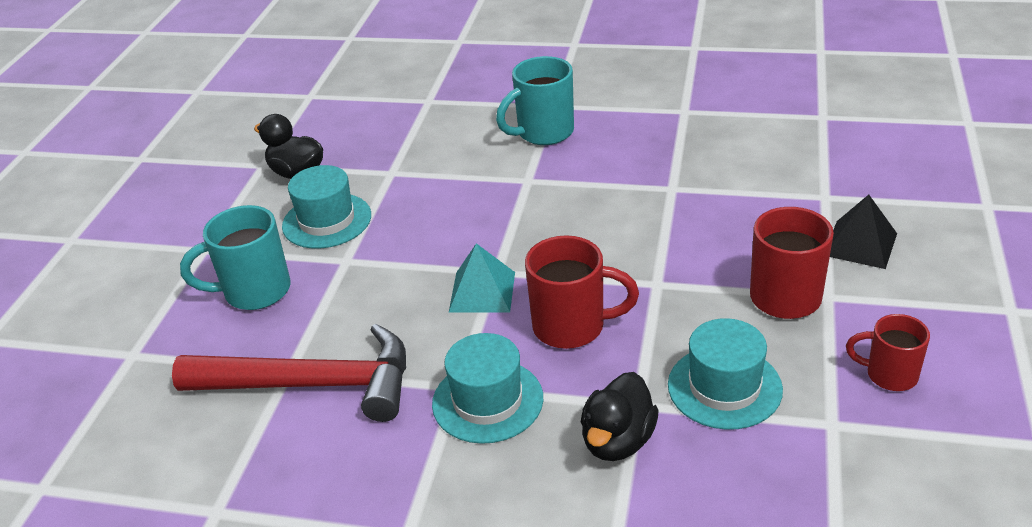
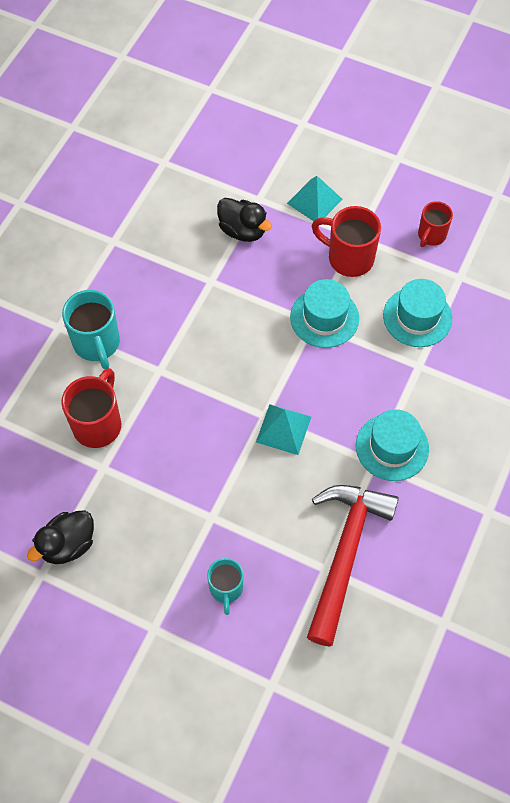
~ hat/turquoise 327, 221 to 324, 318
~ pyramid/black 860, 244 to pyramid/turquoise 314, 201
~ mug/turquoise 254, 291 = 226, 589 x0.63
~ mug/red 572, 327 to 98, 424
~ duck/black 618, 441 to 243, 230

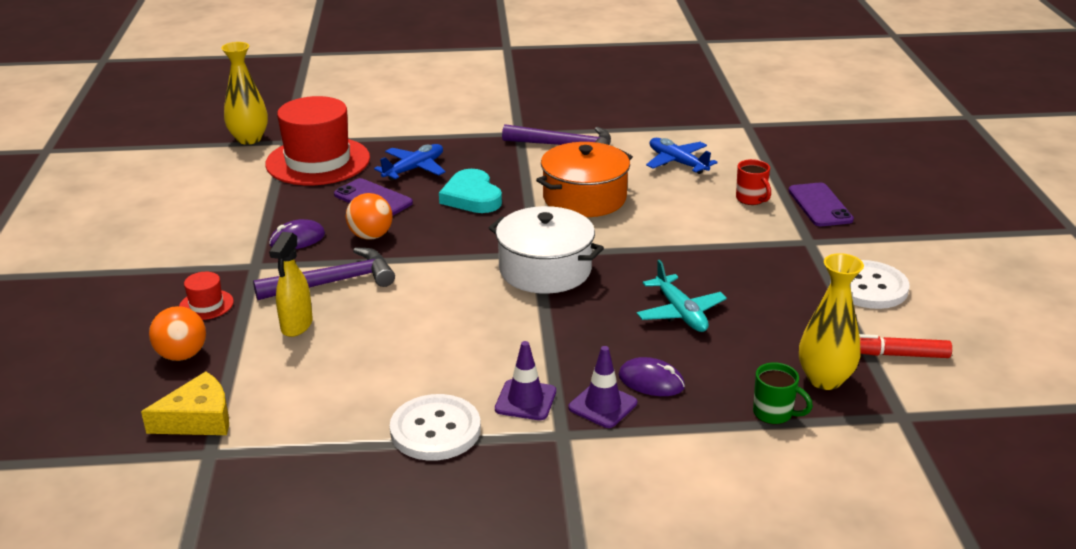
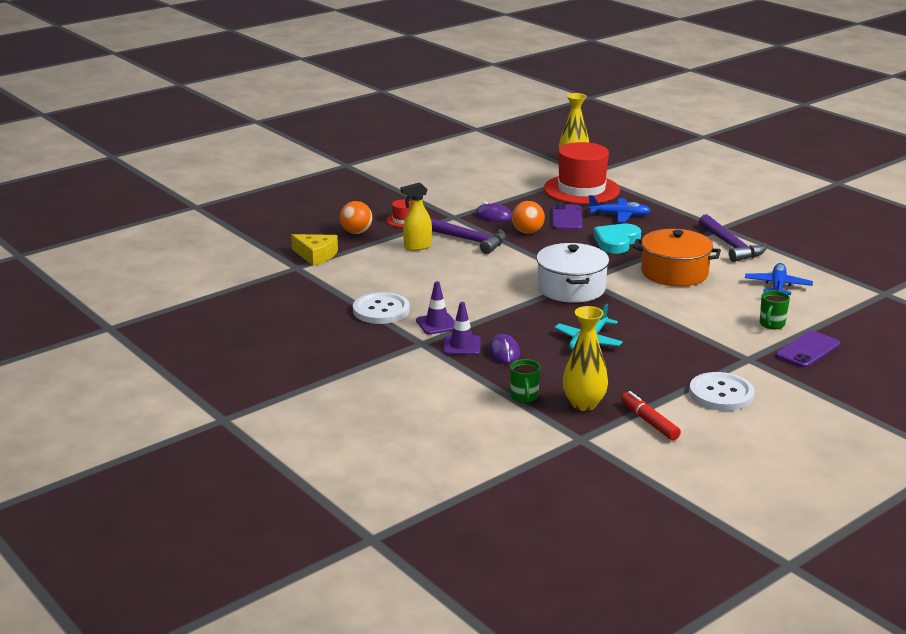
~ mug/red 751, 199 to mug/green 771, 324

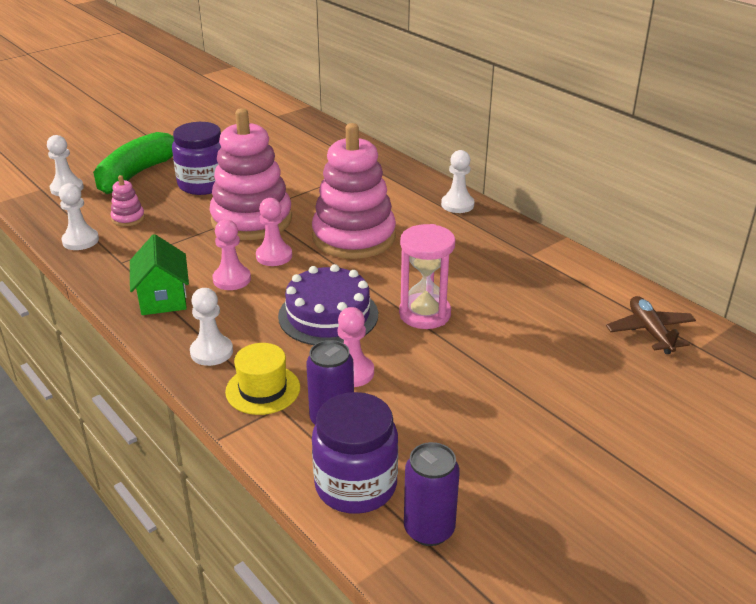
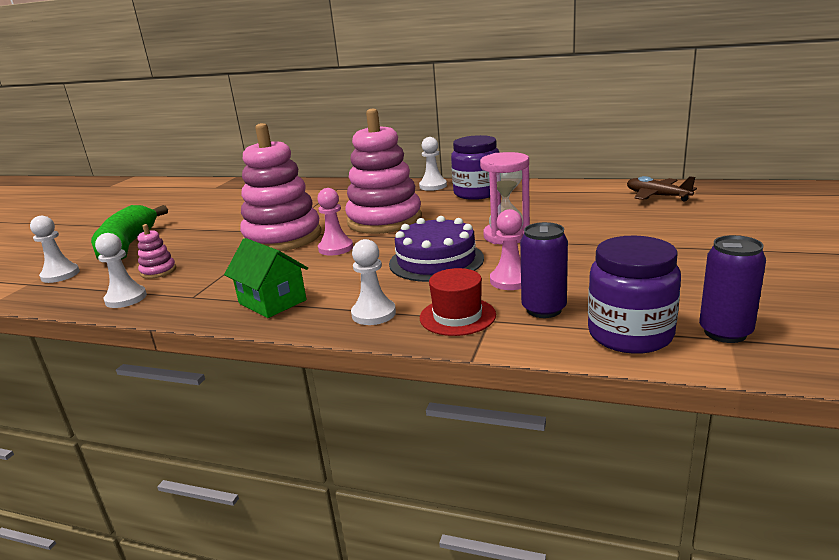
~ jar/purple 203, 184 to 477, 193
- pawn/pink 232, 279
~ hat/yellow 263, 389 to hat/red 457, 316

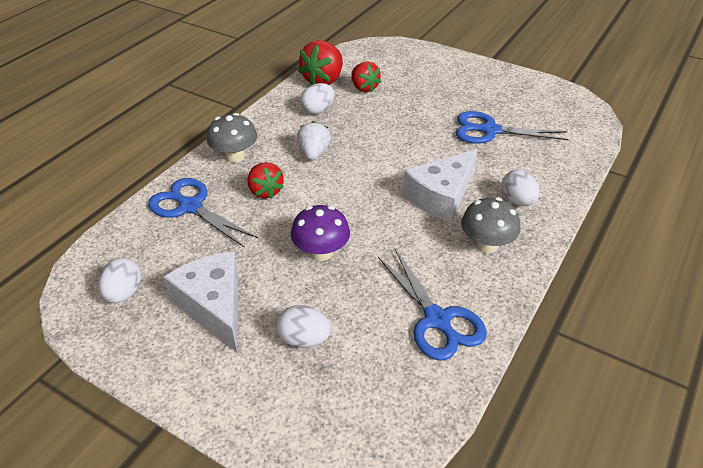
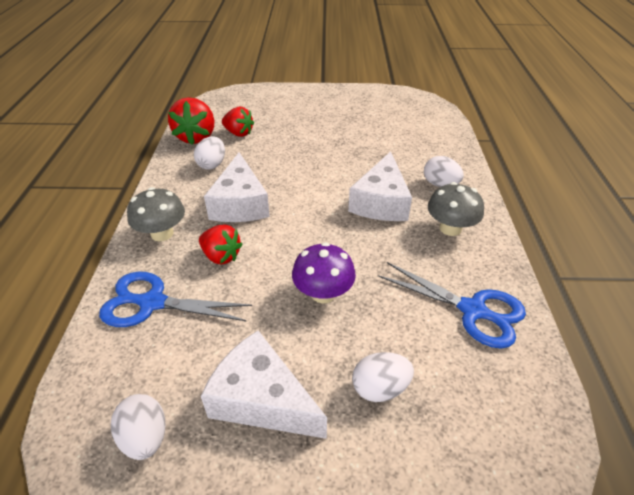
- scissors/blue 489, 130
~ strawberry/white 314, 153 to cheese/white 240, 204

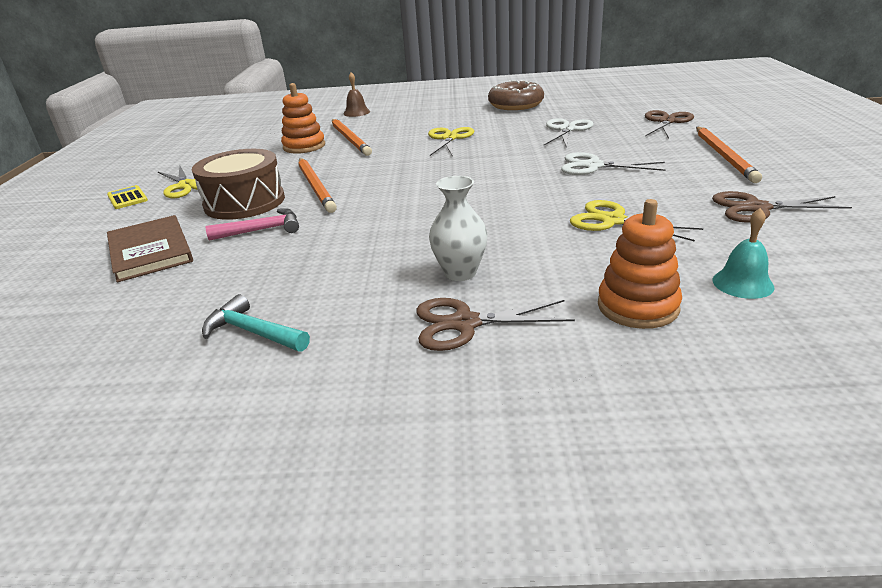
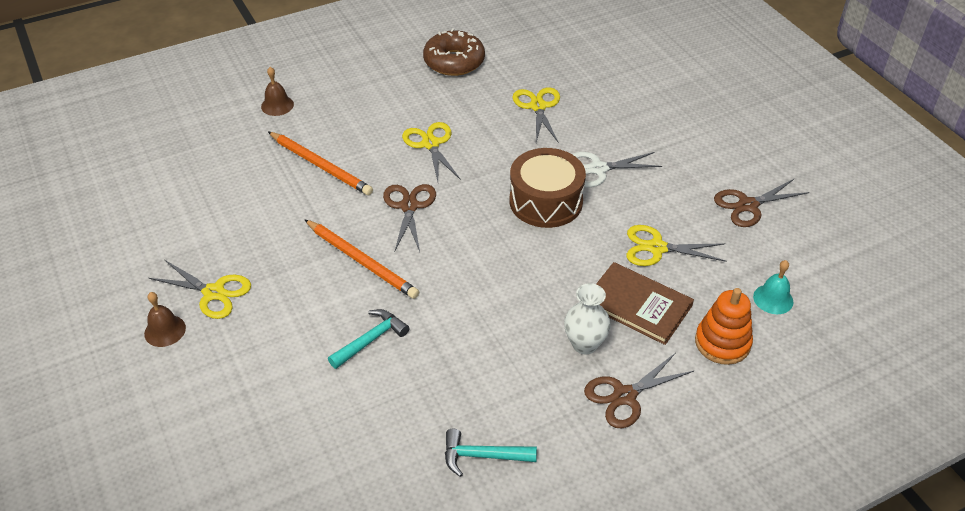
- stacking toy/orange 304, 146
~ scissors/brown 666, 121 to 409, 206
~ scissors/white 567, 130 to scissors/yellow 538, 106
- pencil/orange 724, 156
~ drum/brown 244, 202 to 546, 201
~ calculator/yellow 127, 198 to bell/brown 165, 330
~ hammer/pink 262, 230 to hammer/turquoise 371, 340
~ book/brown 150, 251 to 638, 305

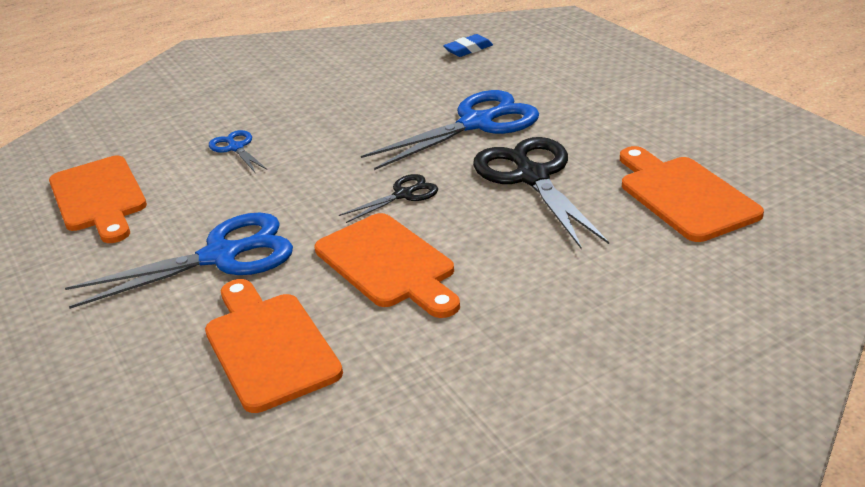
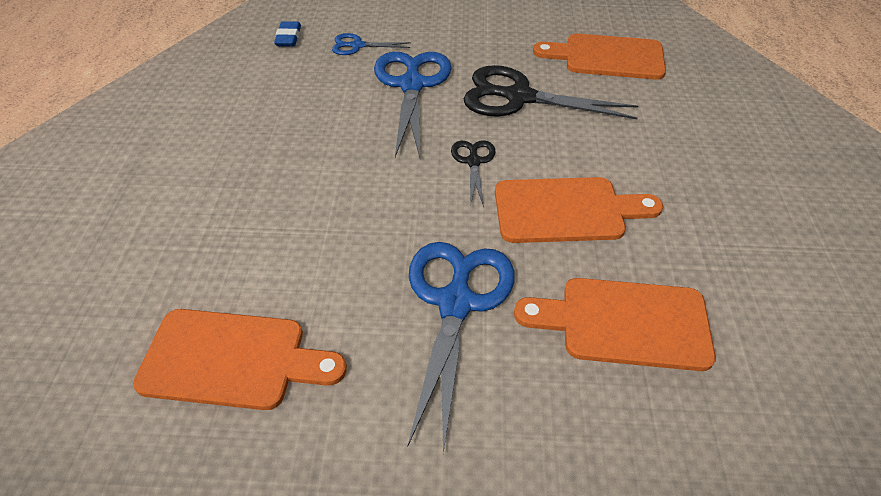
~ scissors/blue 236, 148 to 357, 46

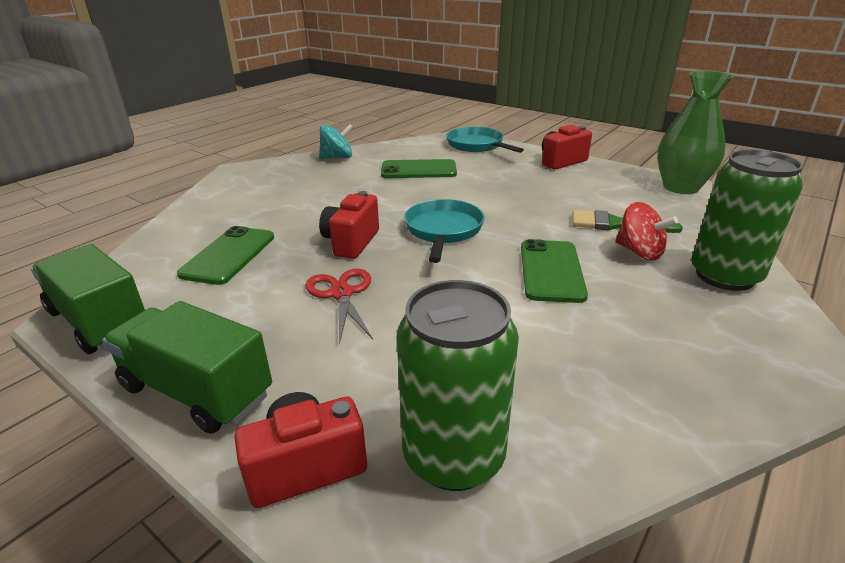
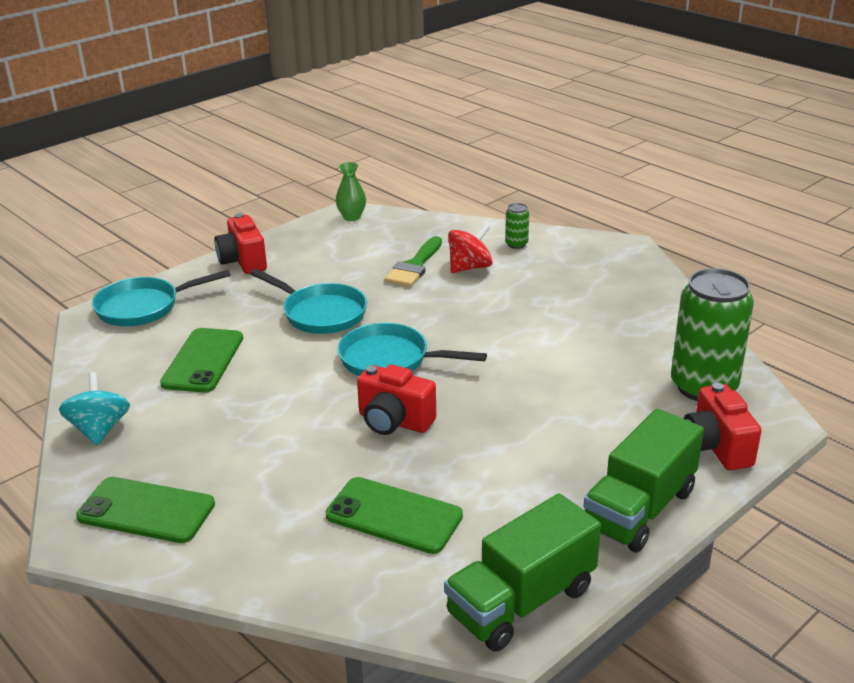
~ vase/green 680, 187 = 352, 217 x0.51
~ can/green 724, 276 = 516, 244 x0.43
~ phone/green 551, 271 to 146, 510
- scissors/red 341, 293
+ pan/turquoise 320, 313

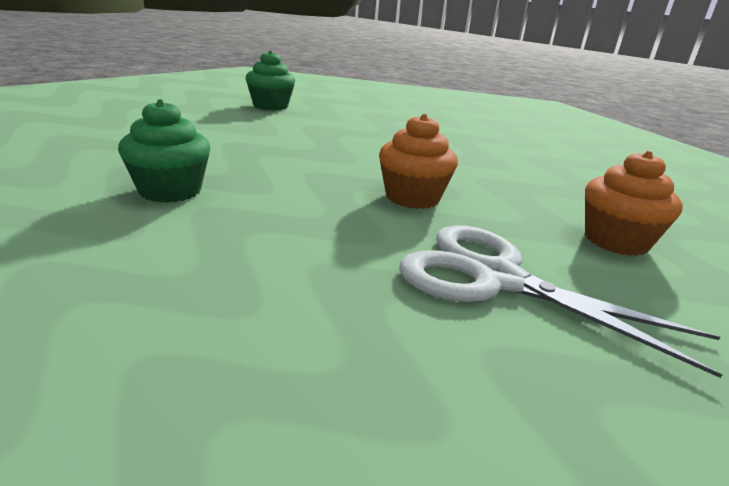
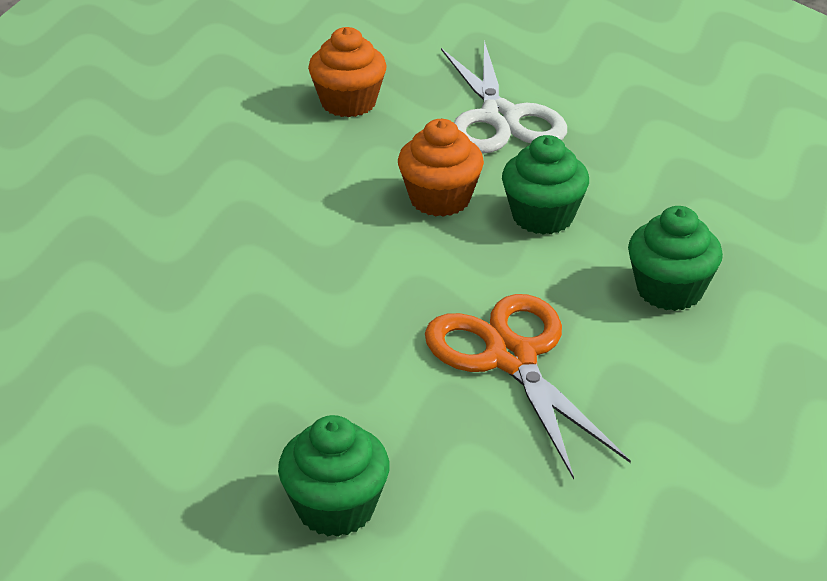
+ cupcake/green 543, 217
+ scissors/orange 511, 358

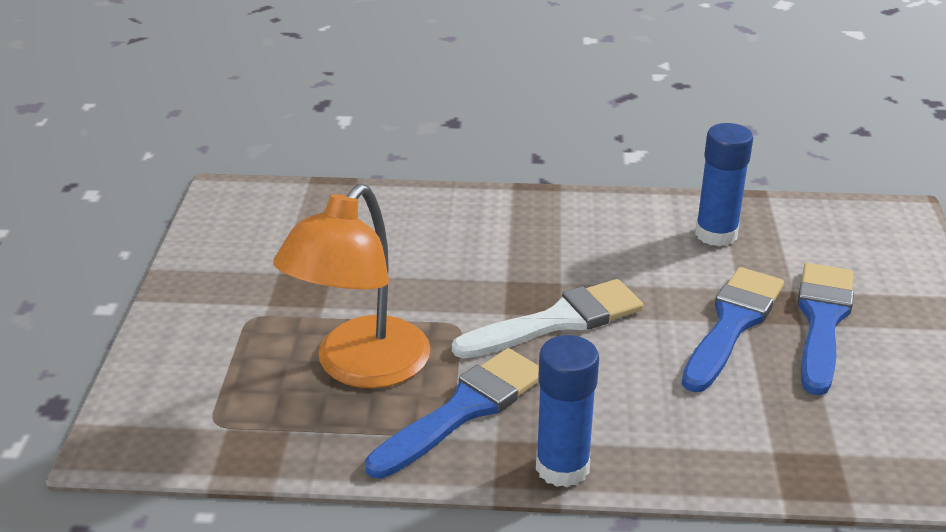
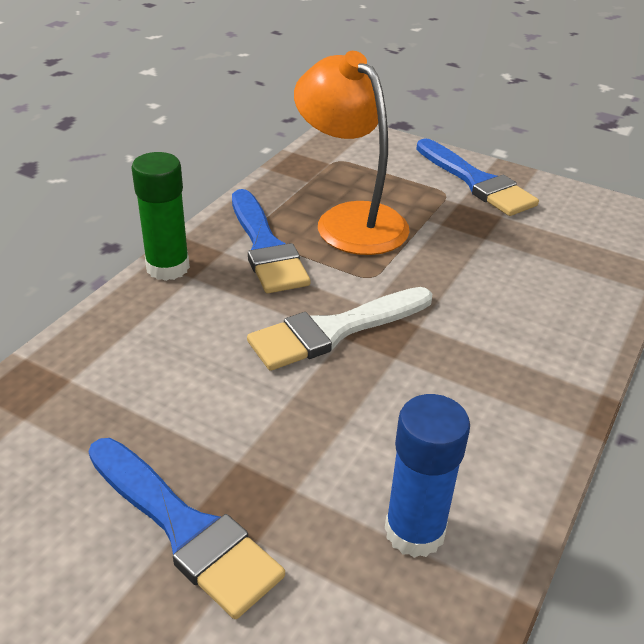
~ brush/blue 732, 324 to 476, 182
~ brush/white 557, 321 = 335, 330 60 degrees clockwise
~ glue stick/blue 562, 467 to glue stick/green 168, 267

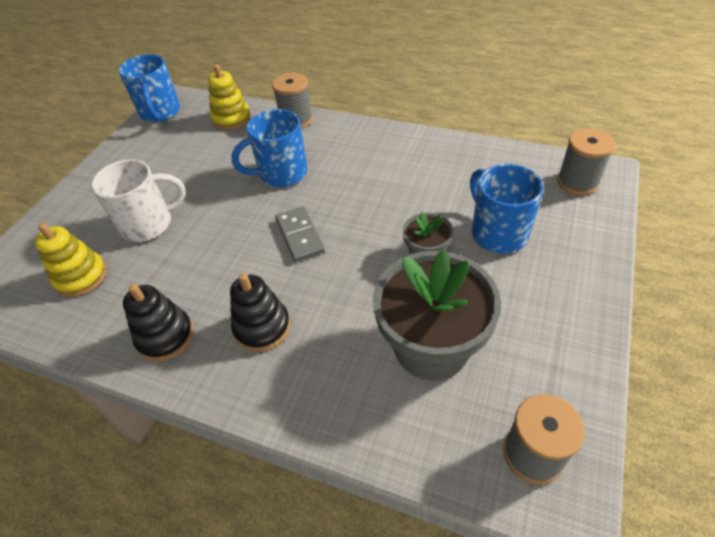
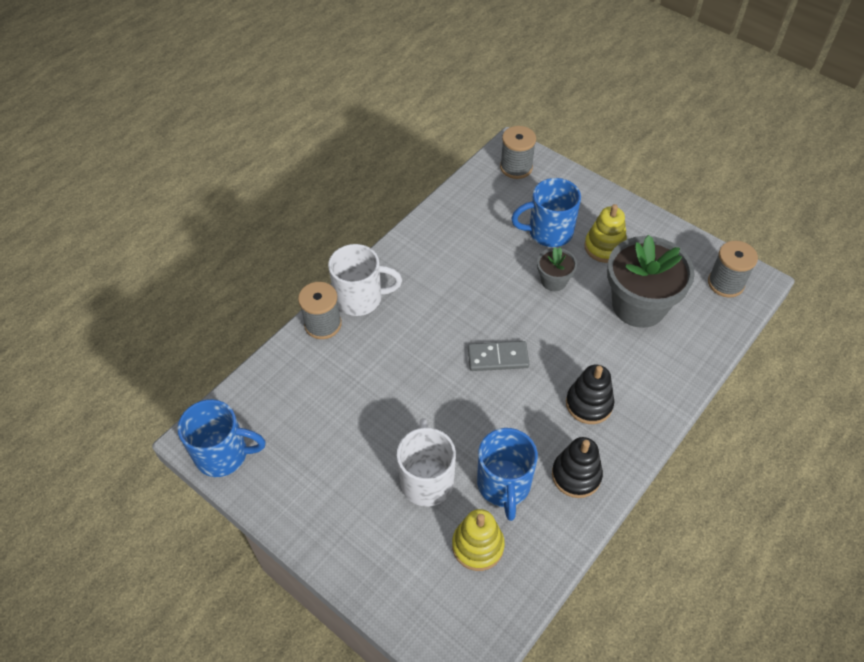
~ stacking toy/yellow 231, 118 to 604, 247
~ mug/blue 281, 173 to 504, 485
+ mug/white 360, 298

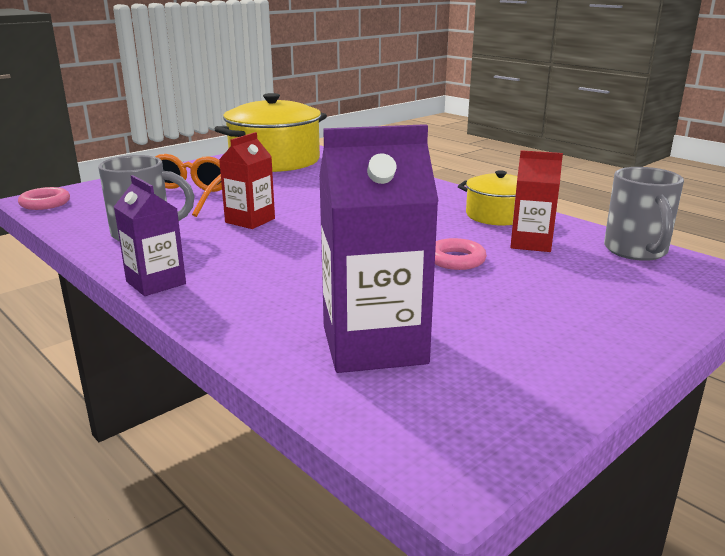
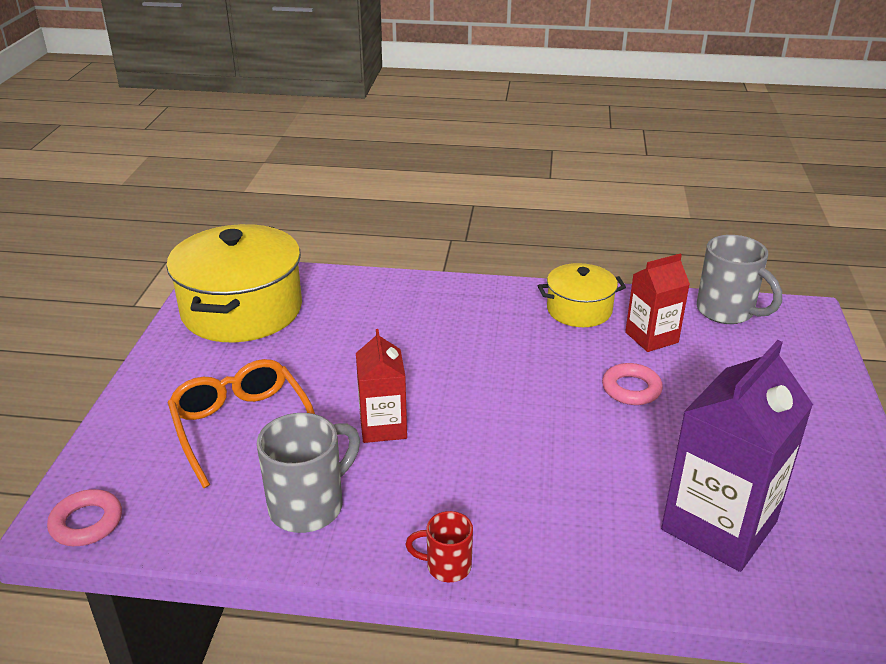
~ carton/purple 156, 283 to mug/red 446, 566

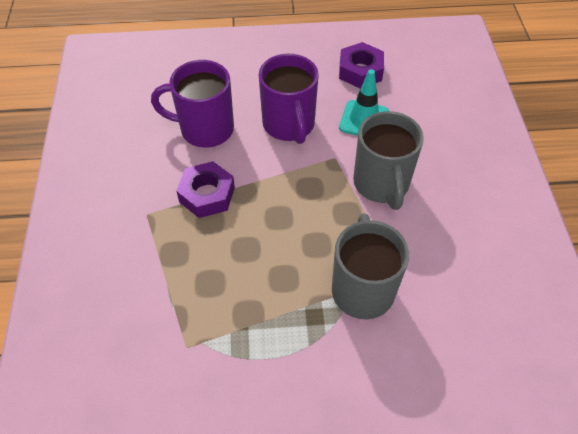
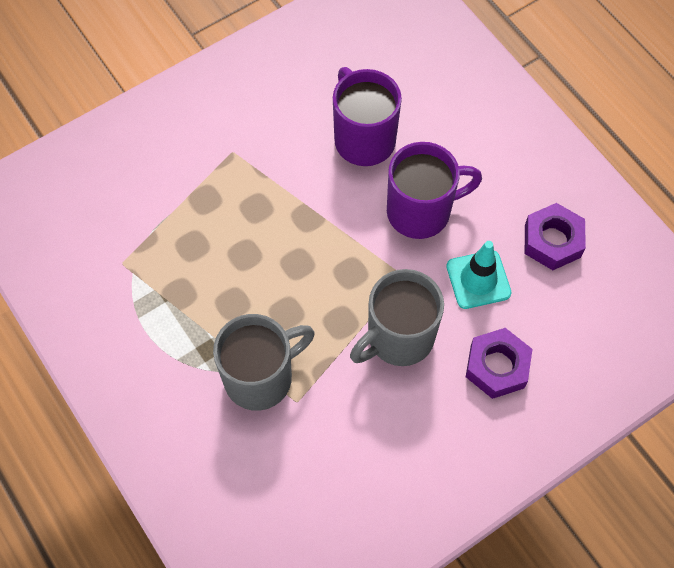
~ mug/purple 289, 125 = 421, 211 150 degrees counterclockwise
~ nut/purple 207, 195 to 497, 366

